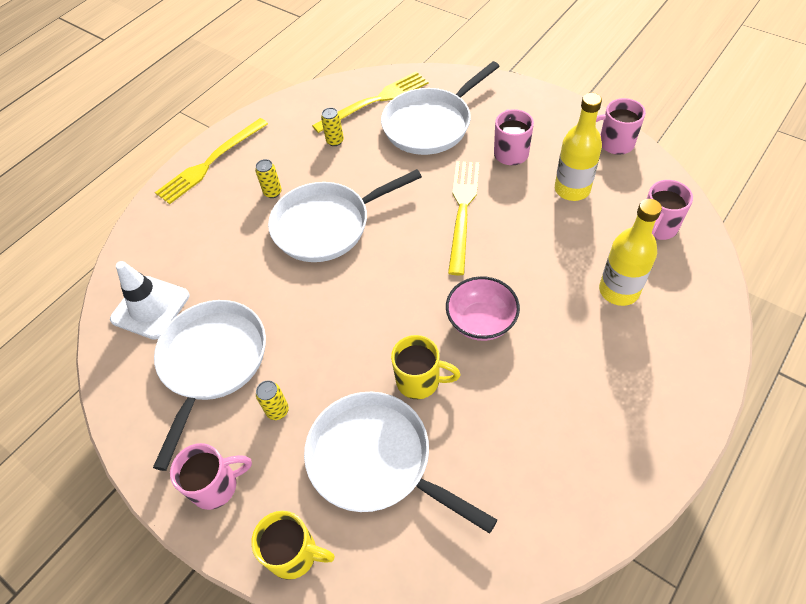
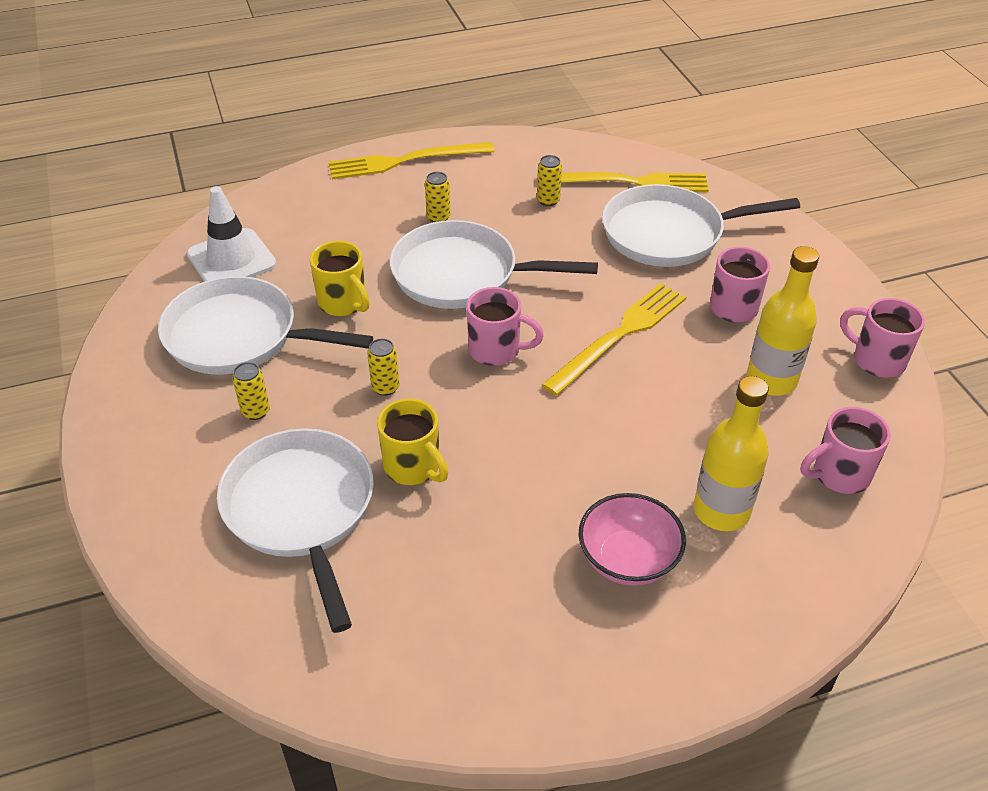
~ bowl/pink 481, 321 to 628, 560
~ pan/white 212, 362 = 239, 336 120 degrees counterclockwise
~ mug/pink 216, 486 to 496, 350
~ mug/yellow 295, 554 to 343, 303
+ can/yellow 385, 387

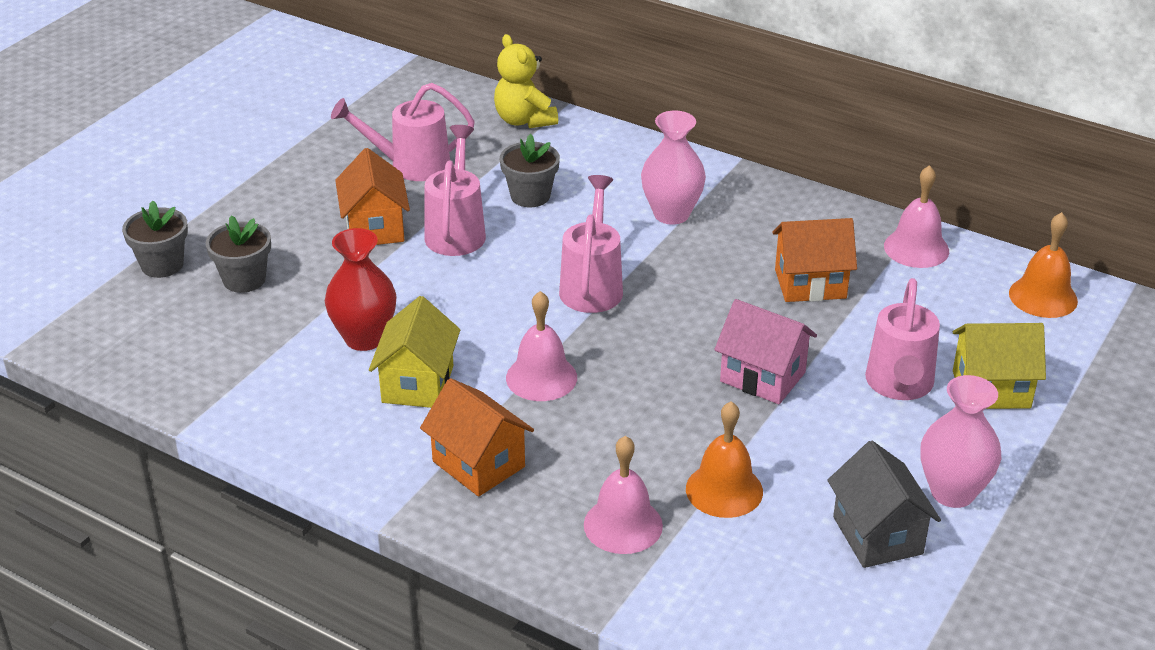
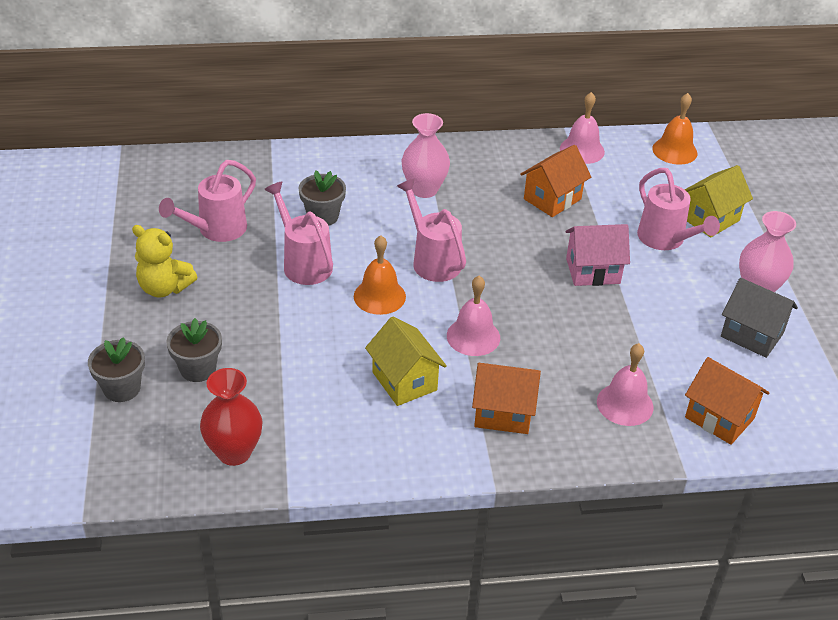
~ teddy bear/yellow 524, 120 to 164, 288
~ house/orange 375, 228 to 719, 418
~ vase/red 364, 338 to 234, 452
~ bell/orange 724, 490 to 379, 296

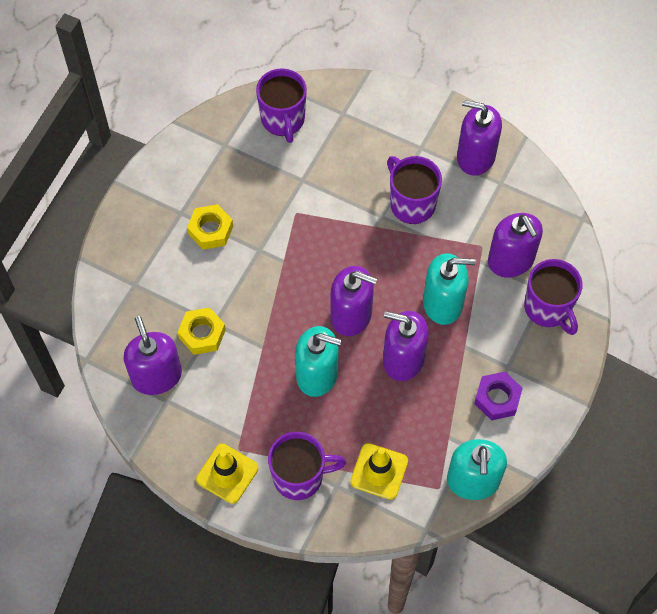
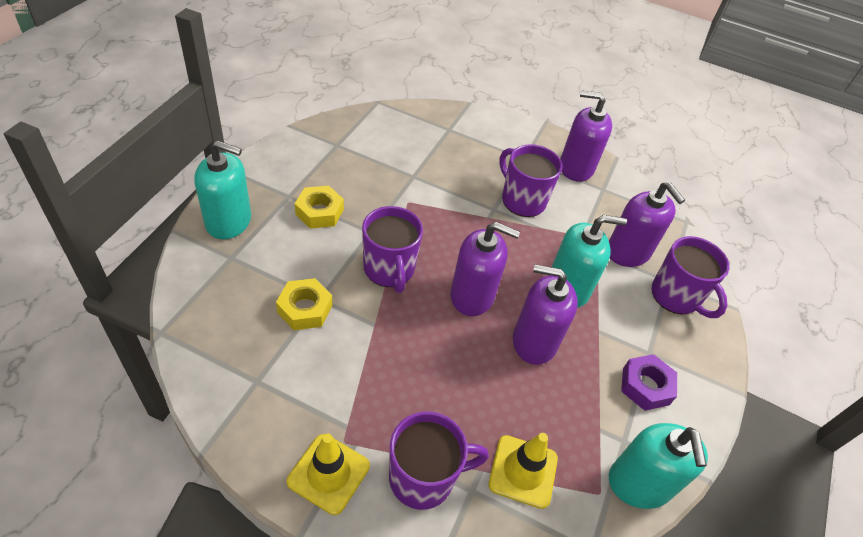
~ mug/purple 283, 120 to 389, 270
- soap dispenser/purple 156, 376
~ soap dispenser/turquoise 317, 374 to 229, 221

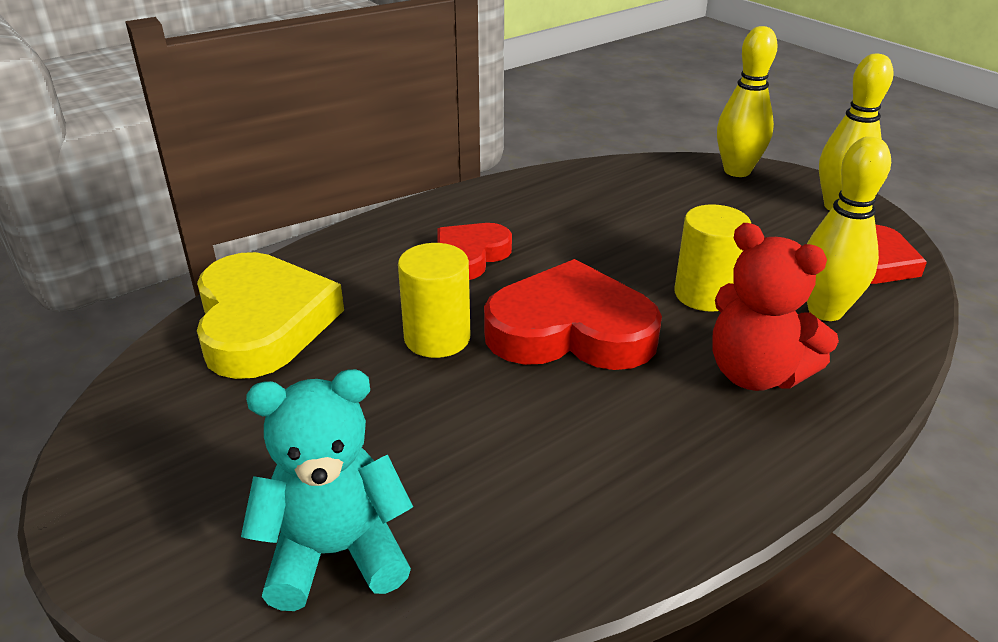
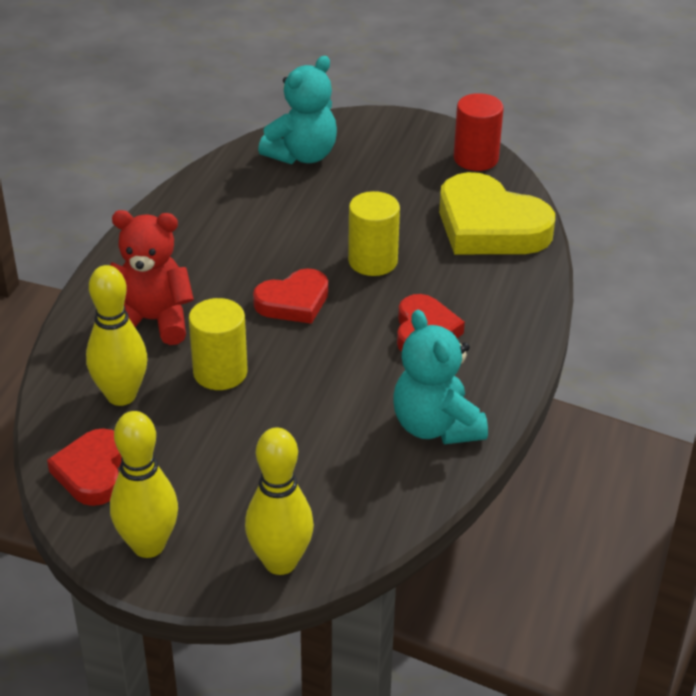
~ heart/red 571, 330 = 293, 302 x0.59
+ cylinder/red 476, 159
+ teddy bear/turquoise 436, 426

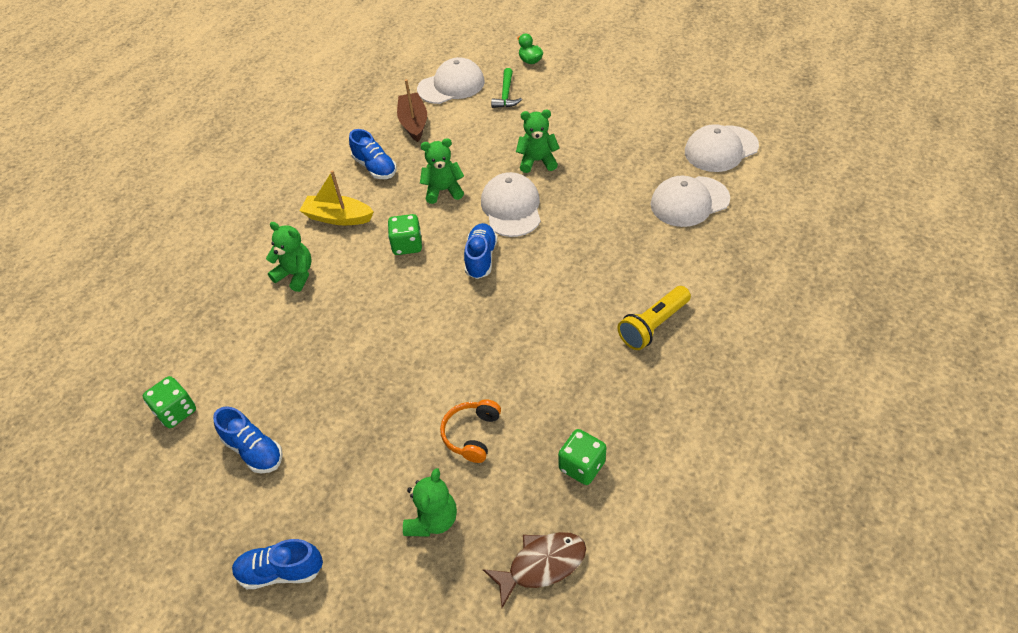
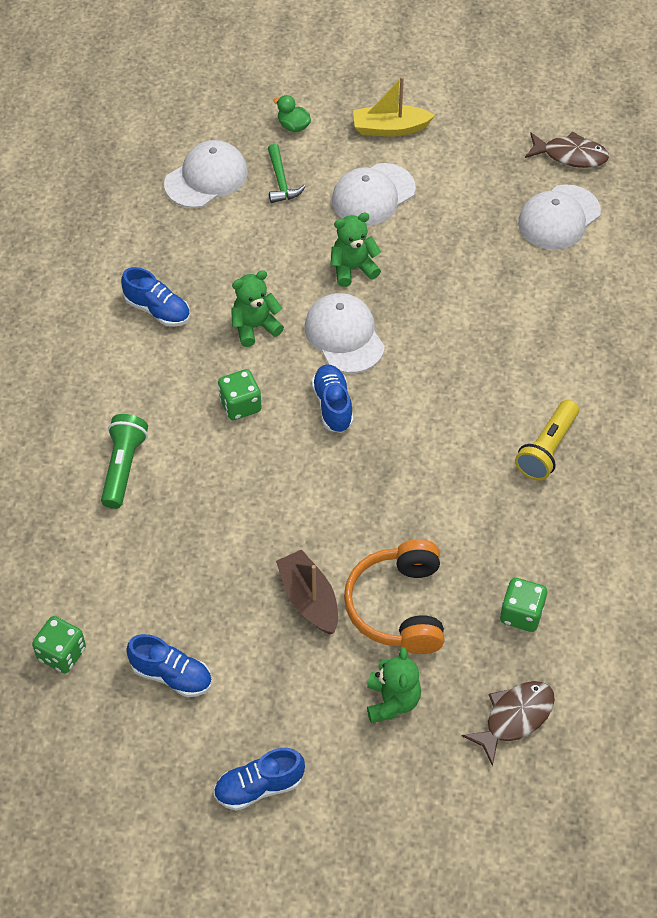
~ boat/brown 413, 123 to 309, 599
~ boat/yellow 338, 217 to 390, 128
~ cap/white 689, 202 to 373, 195
~ teddy bear/green 296, 275 to flashlight/green 123, 467
~ headphones/orange 472, 434 = 399, 607 x1.68
+ fish/brown 570, 155

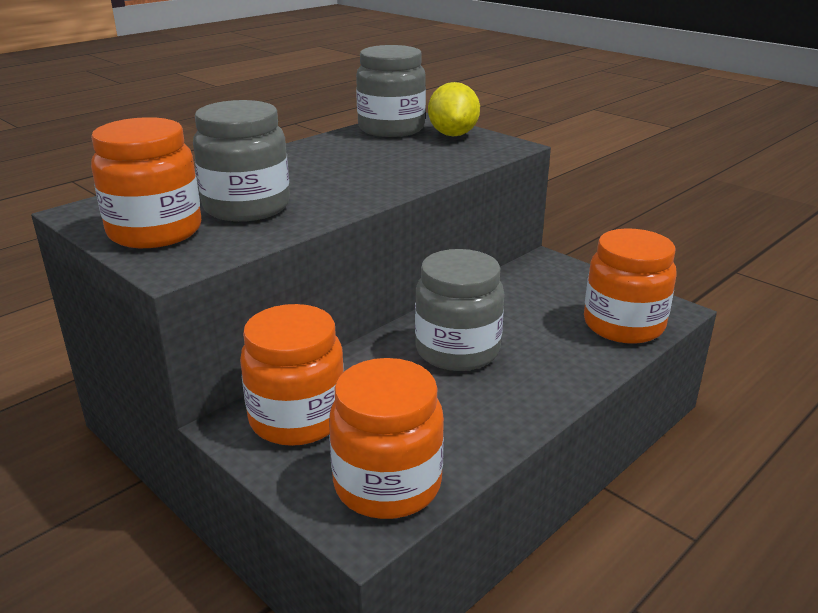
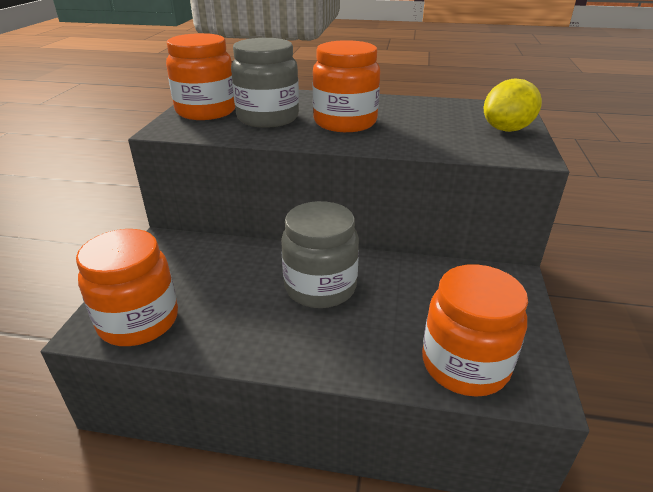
- jar/grey 391, 128
~ jar/orange 297, 418 to 345, 122

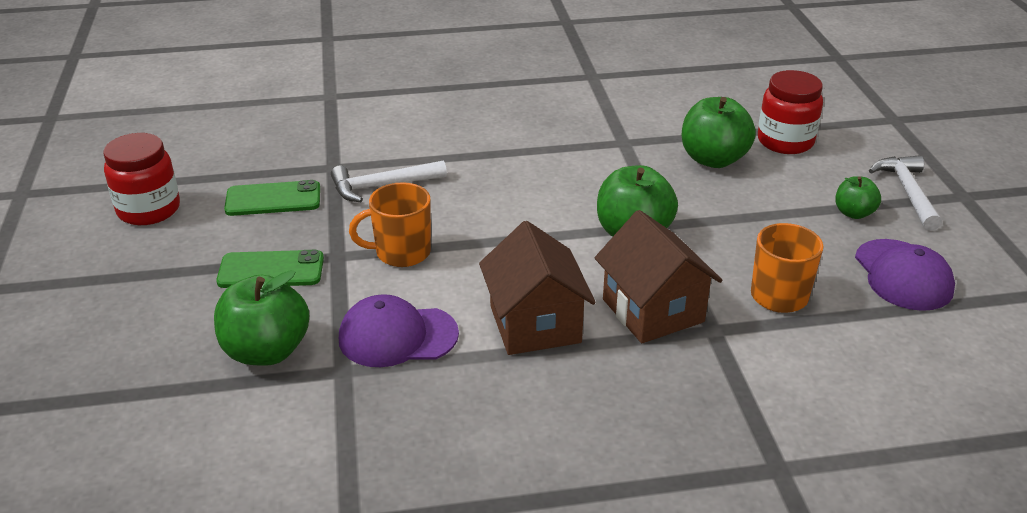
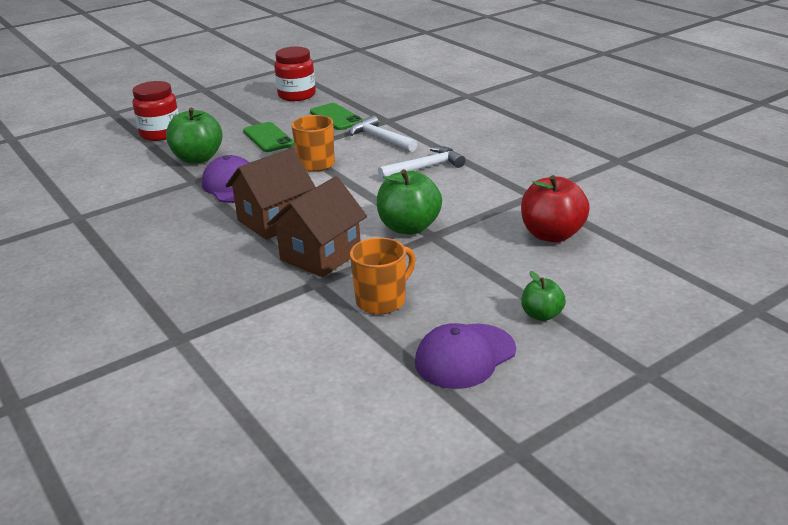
~ jar/red 785, 141 to 160, 134
~ apple/green 713, 159 to apple/red 552, 235
~ hammer/white 907, 192 to 425, 167

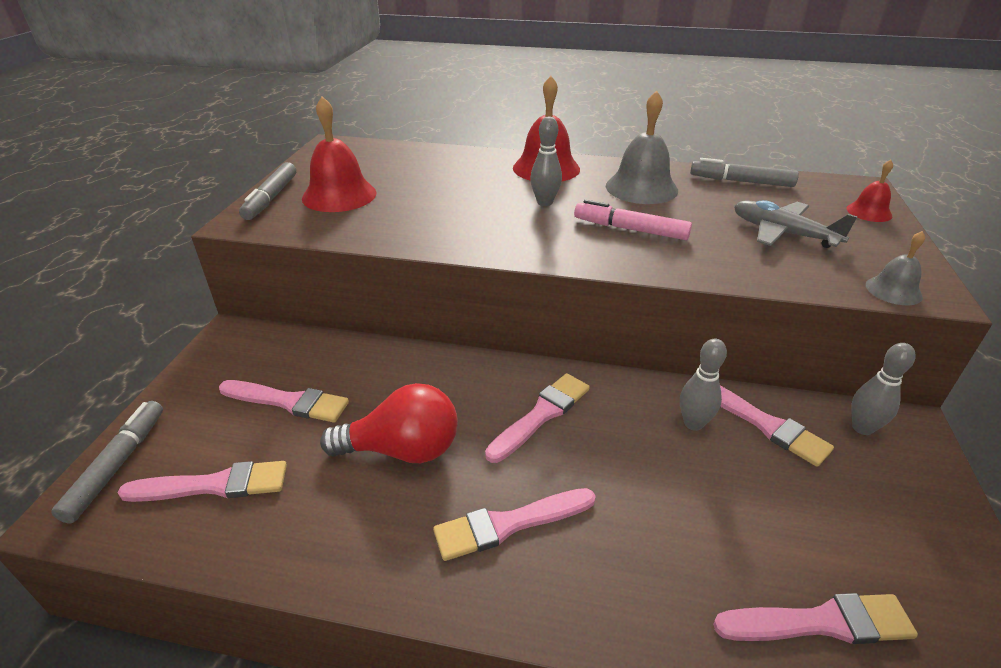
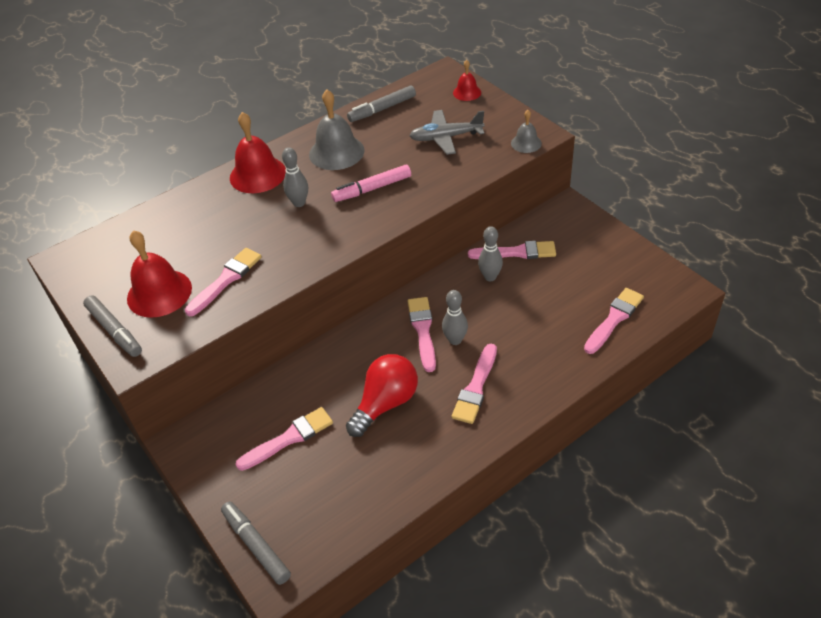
~ bowling pin/grey 862, 428 to 455, 340
~ brush/pink 214, 485 to 226, 280

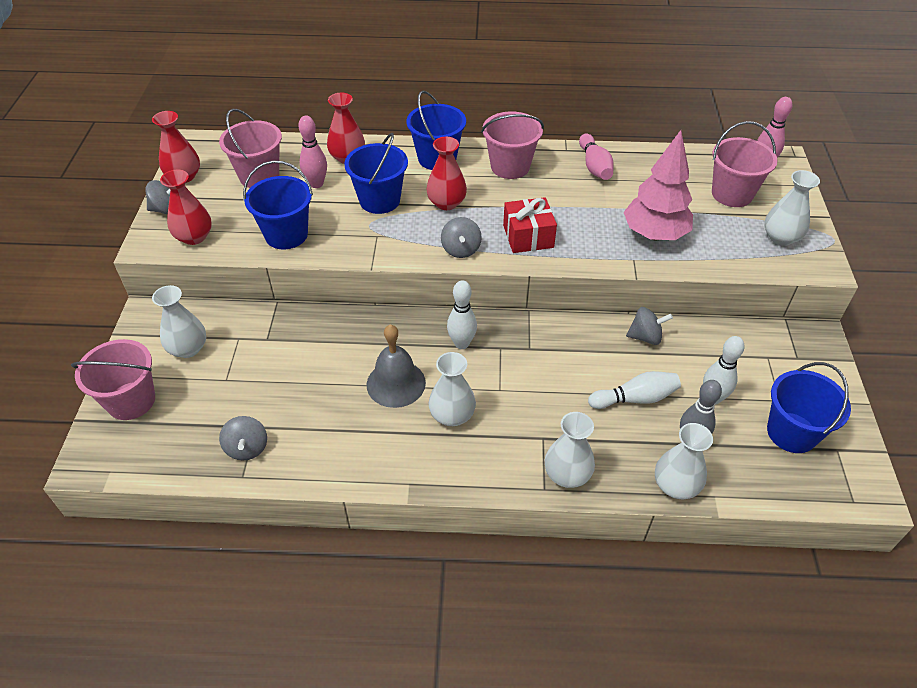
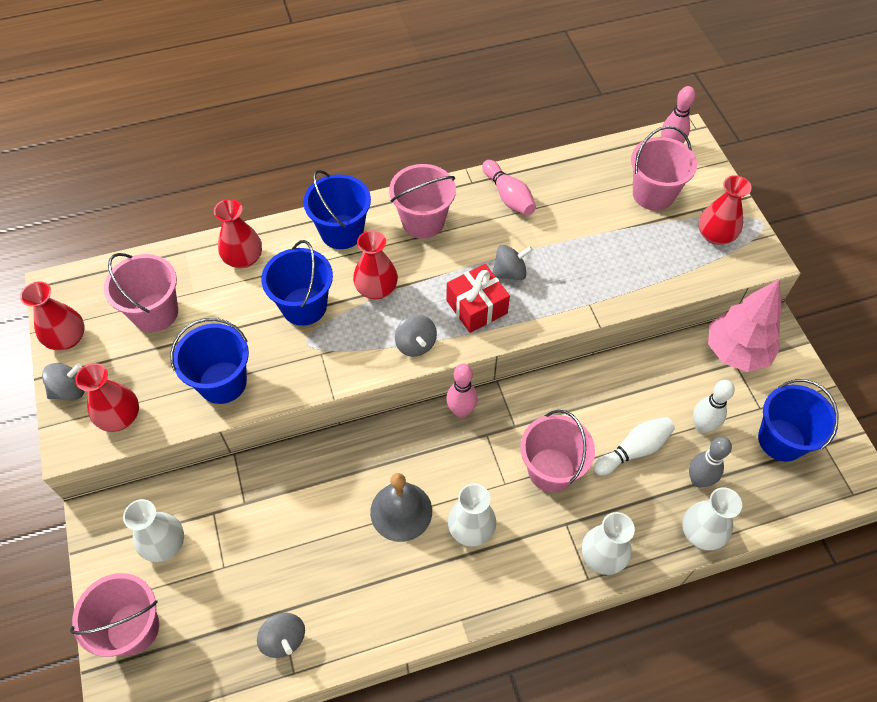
~ bowling pin/pink 316, 184 to 461, 411
~ tree/pink 654, 234 to 736, 352
~ vase/white 781, 237 to vase/red 715, 235
- bowling pin/white 461, 343
~ spinning top/grey 645, 337 to 510, 272
+ bucket/pink 551, 470

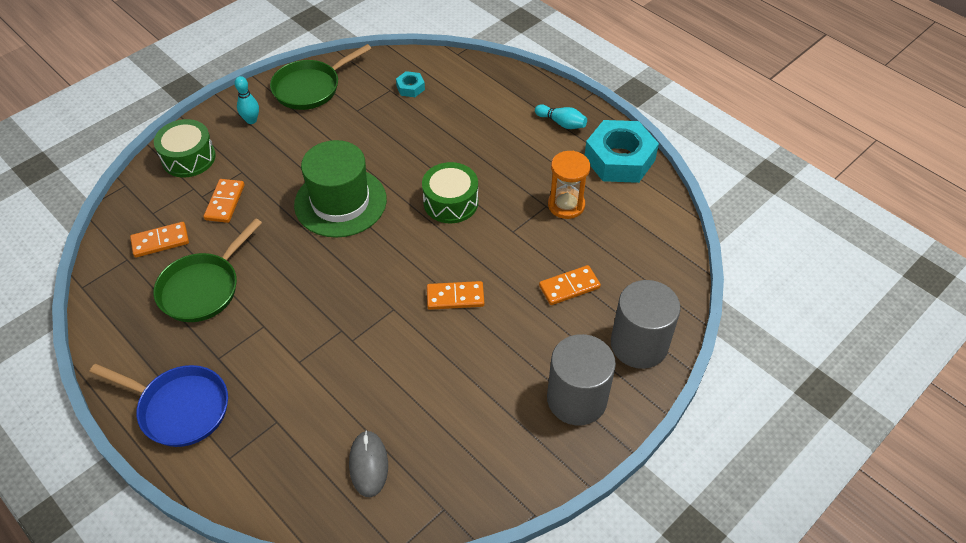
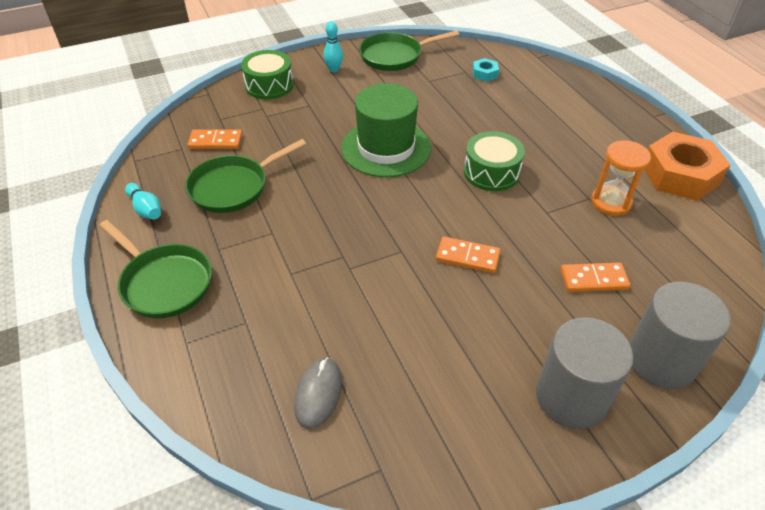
~ bowling pin/turquoise 561, 123 to 146, 209
~ nut/turquoise 619, 159 to nut/orange 680, 175
- domino/orange 225, 202
~ pan/blue 179, 408 to pan/green 164, 282

